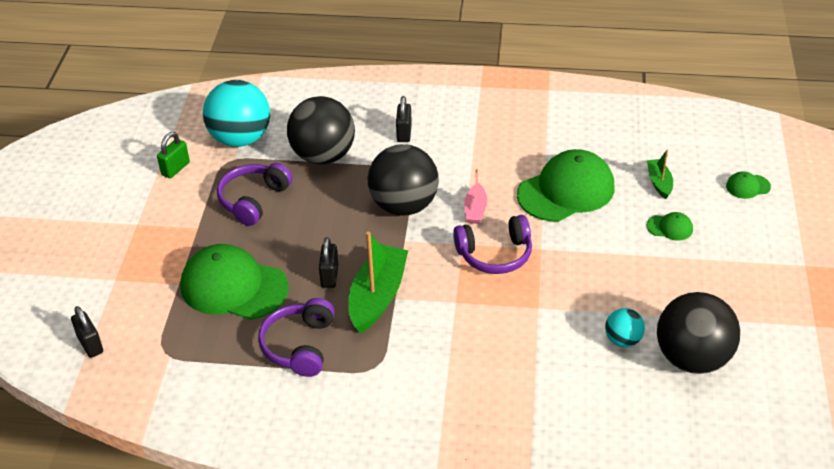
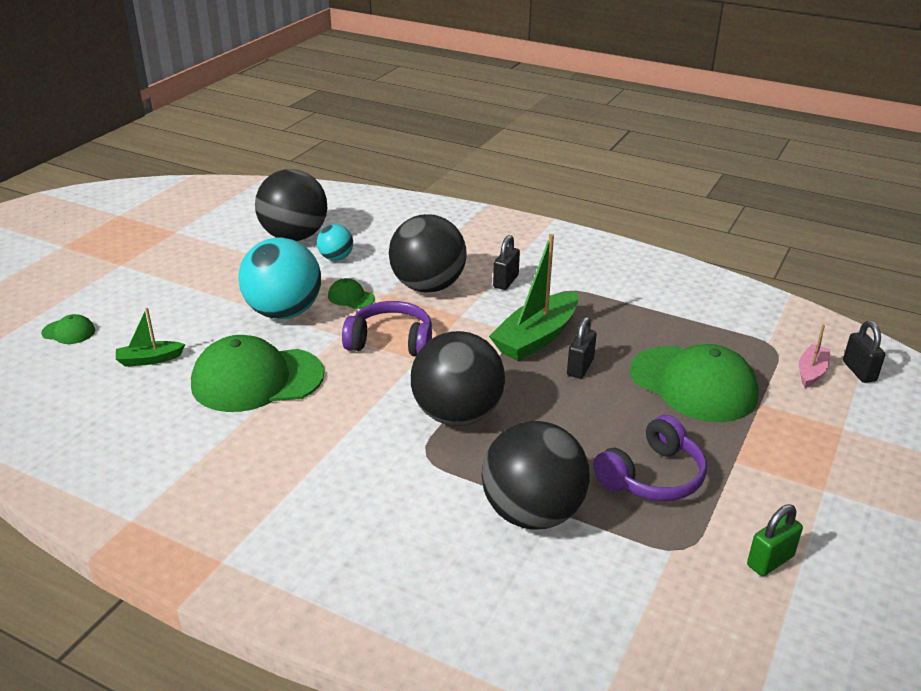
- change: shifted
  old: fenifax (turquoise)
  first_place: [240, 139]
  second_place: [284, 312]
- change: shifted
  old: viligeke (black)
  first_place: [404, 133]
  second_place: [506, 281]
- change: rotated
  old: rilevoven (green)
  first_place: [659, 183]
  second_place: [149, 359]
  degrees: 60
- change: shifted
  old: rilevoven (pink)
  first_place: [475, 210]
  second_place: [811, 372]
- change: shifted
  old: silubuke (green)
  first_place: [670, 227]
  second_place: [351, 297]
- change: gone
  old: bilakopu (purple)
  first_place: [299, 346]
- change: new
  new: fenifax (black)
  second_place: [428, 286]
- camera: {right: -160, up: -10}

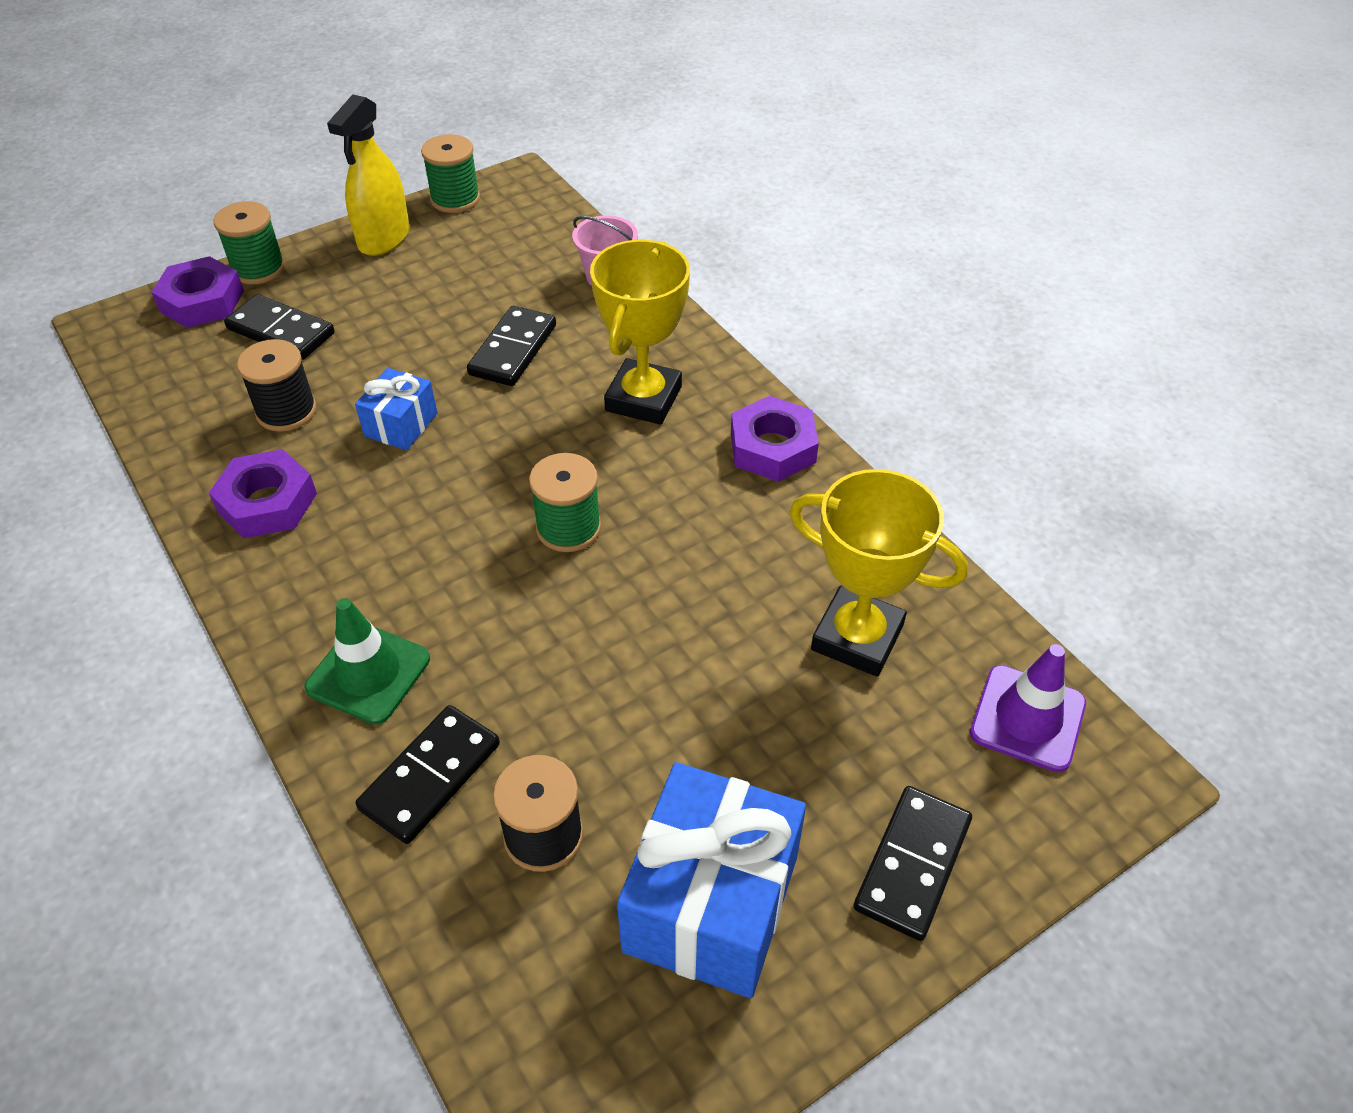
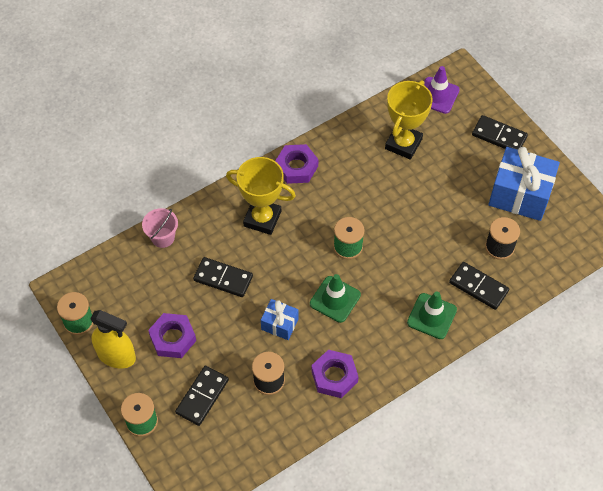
- change: shifted
  old: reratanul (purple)
  first_place: [202, 301]
  second_place: [173, 338]
- change: new
  new: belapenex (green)
  second_place: [335, 299]
- camera: {right: -90, up: 10}

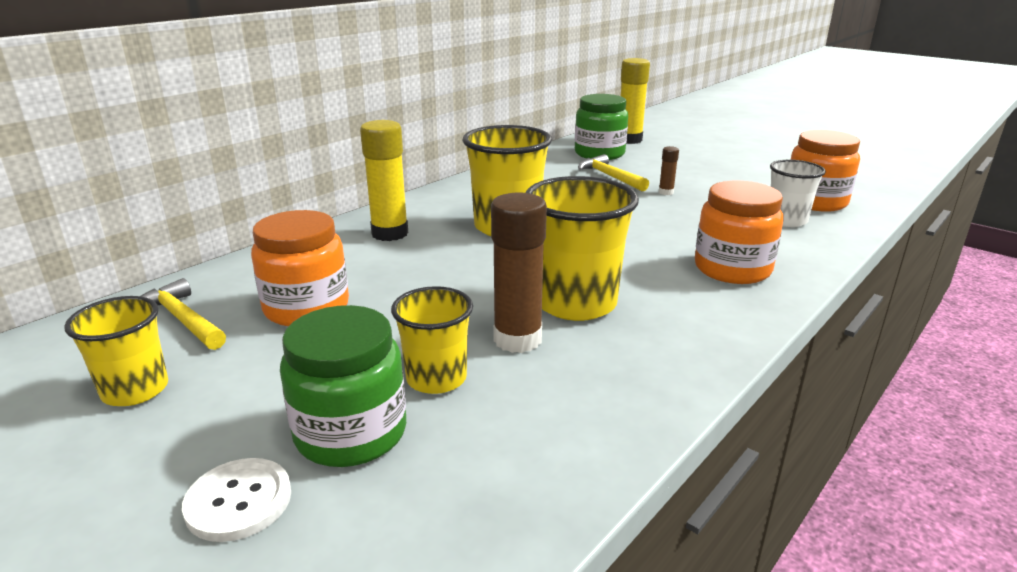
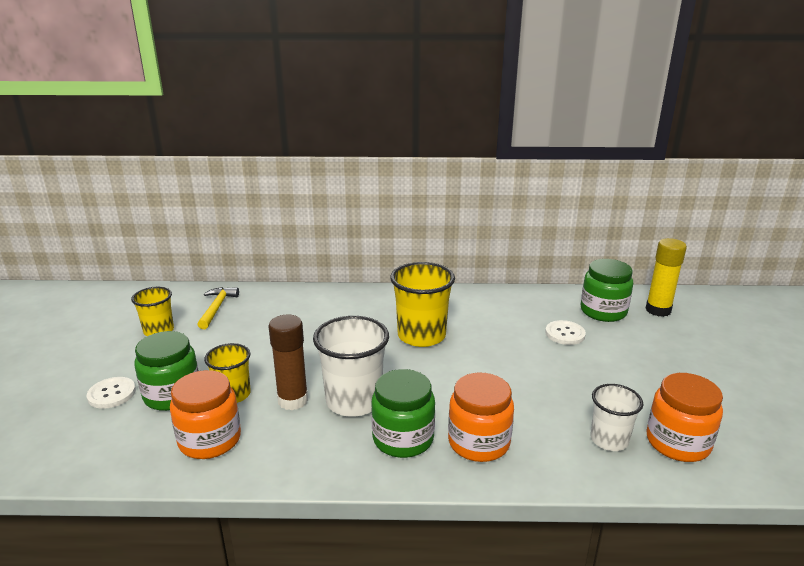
- change: gone
  old: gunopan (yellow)
  first_place: [390, 233]
- change: gone
  old: gunopan (brown)
  first_place: [666, 192]
- change: swapped
  old: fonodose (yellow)
  new: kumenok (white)
  first_place: [610, 177]
  second_place: [565, 334]
- change: repainted
  old: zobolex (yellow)
  new: zobolex (white)
  first_place: [575, 303]
  second_place: [354, 401]
- change: shifted
  old: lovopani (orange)
  first_place: [306, 308]
  second_place: [210, 440]
- change: new
  new: lovopani (green)
  second_place: [403, 439]
- camera: {right: 50, up: 0}

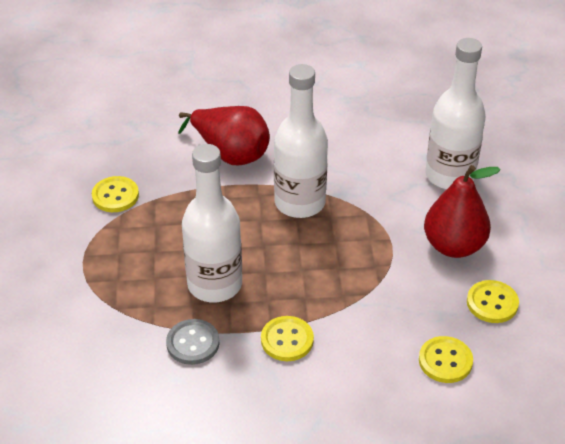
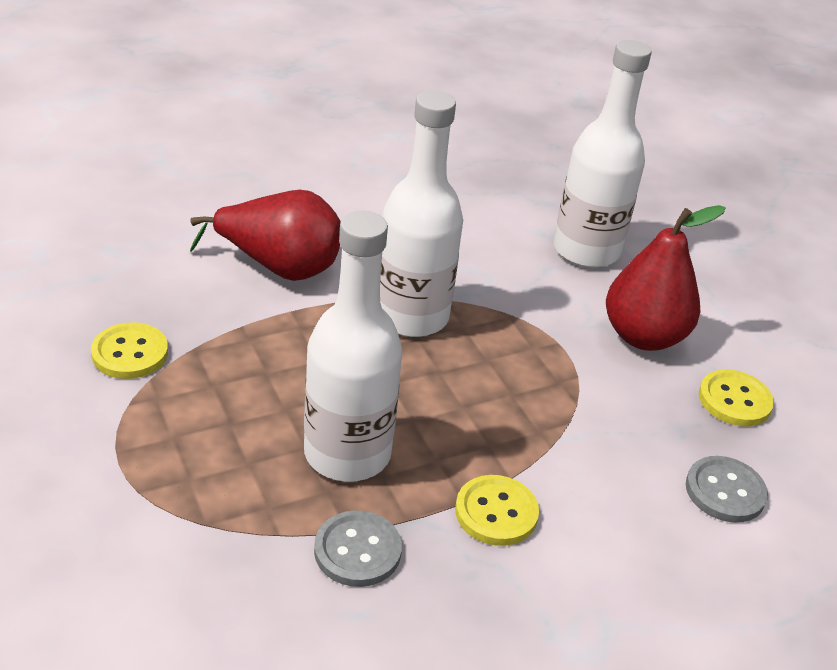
- change: repainted
  old: kumenok (yellow)
  new: kumenok (grey)
  first_place: [445, 361]
  second_place: [725, 491]
- camera: {right: -25, up: -5}

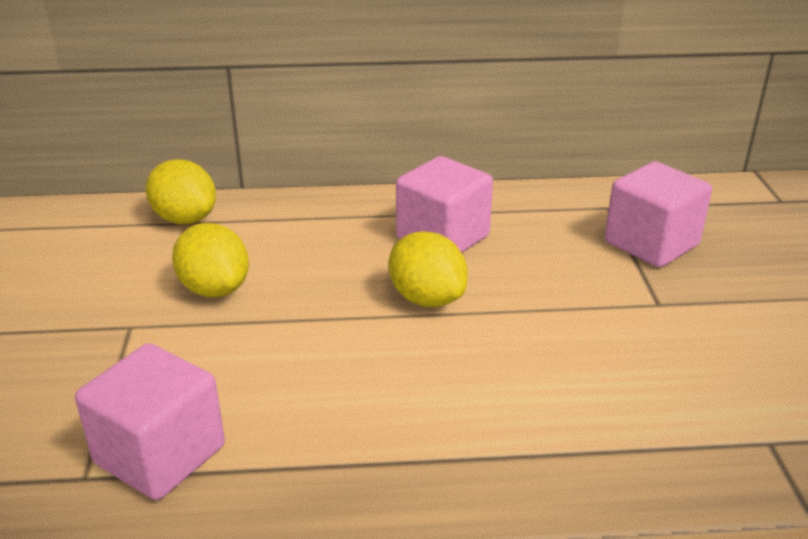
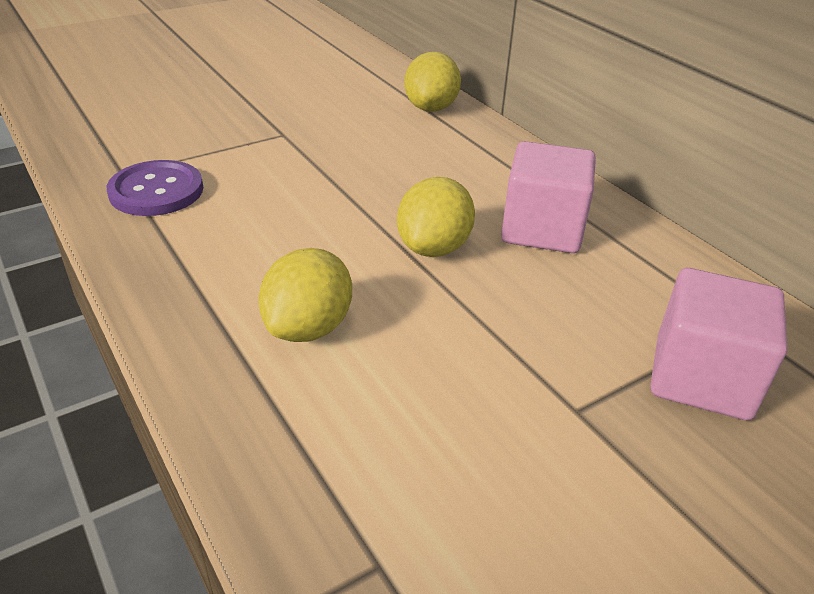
- change: shifted
  old: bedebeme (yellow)
  first_place: [214, 289]
  second_place: [309, 327]
- change: swapped
  old: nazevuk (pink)
  new: kumenok (purple)
  first_place: [160, 454]
  second_place: [156, 191]
- camera: {right: 60, up: 5}

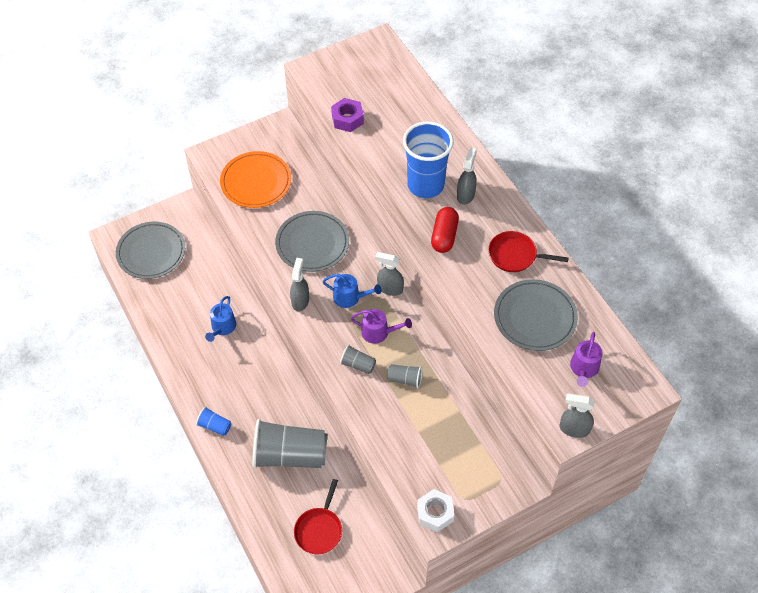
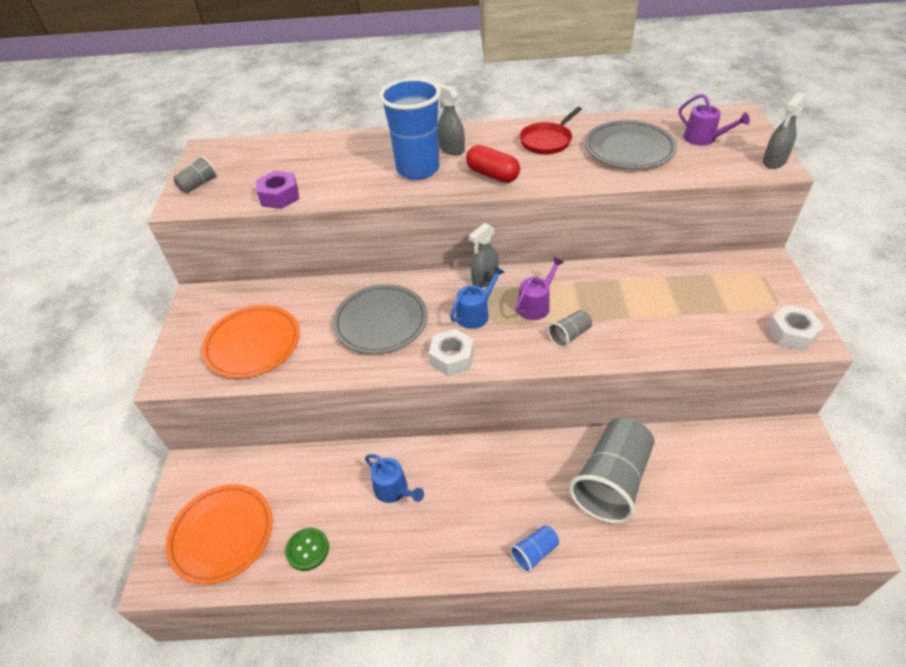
- change: repainted
  old: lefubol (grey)
  new: lefubol (orange)
  first_place: [151, 252]
  second_place: [222, 534]
- change: swapped
  old: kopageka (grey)
  new: reratanul (white)
  first_place: [300, 301]
  second_place: [452, 358]
- change: shifted
  old: zobolex (grey)
  first_place: [405, 379]
  second_place: [199, 184]
- change: gone
  old: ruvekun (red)
  first_place: [319, 530]
- change: new
  new: kumenok (green)
  second_place: [307, 549]
- camera: {right: -60, up: -10}

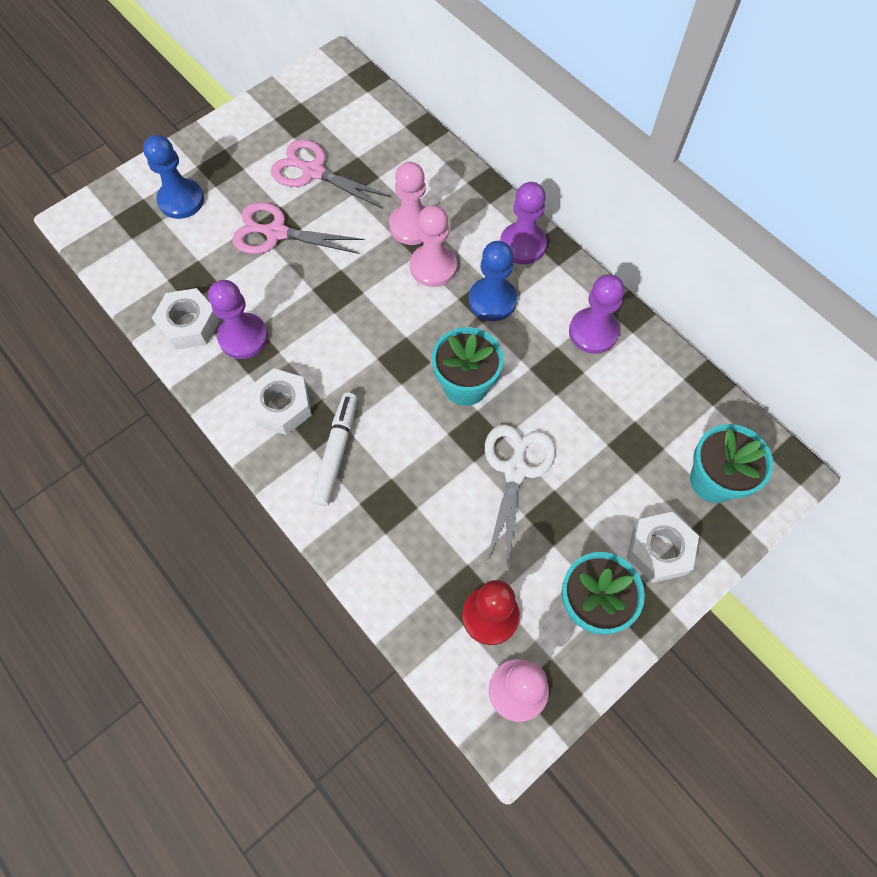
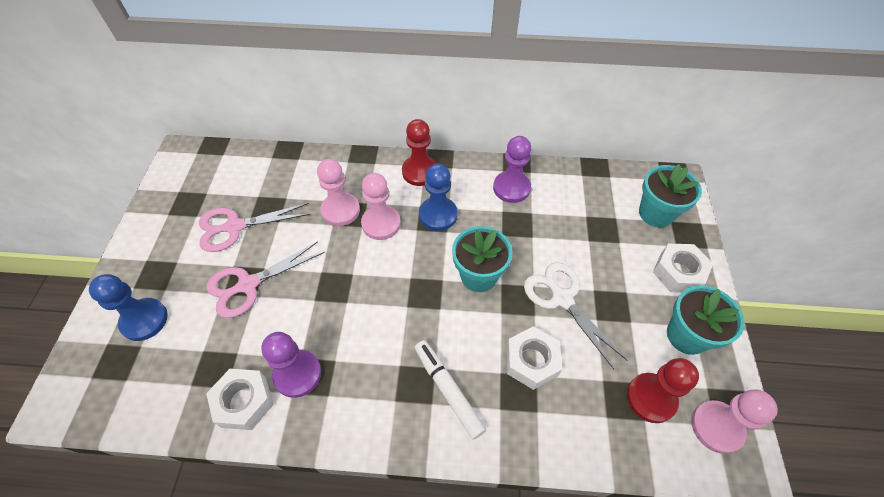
- change: repainted
  old: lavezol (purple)
  new: lavezol (red)
  first_place: [522, 245]
  second_place: [420, 172]
- change: shifted
  old: reratanul (white)
  first_place: [282, 406]
  second_place: [531, 361]
- camera: {right: -45, up: -10}

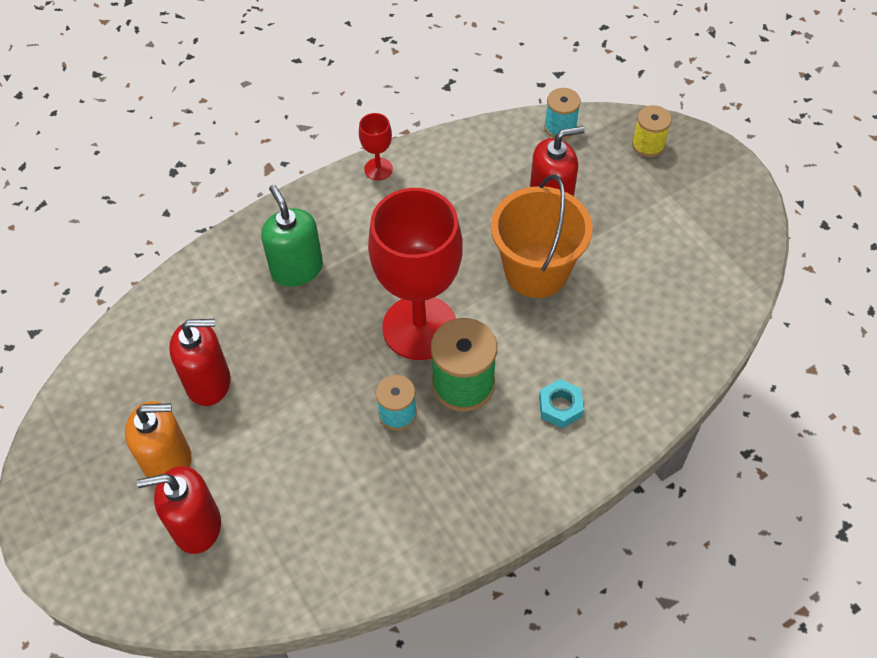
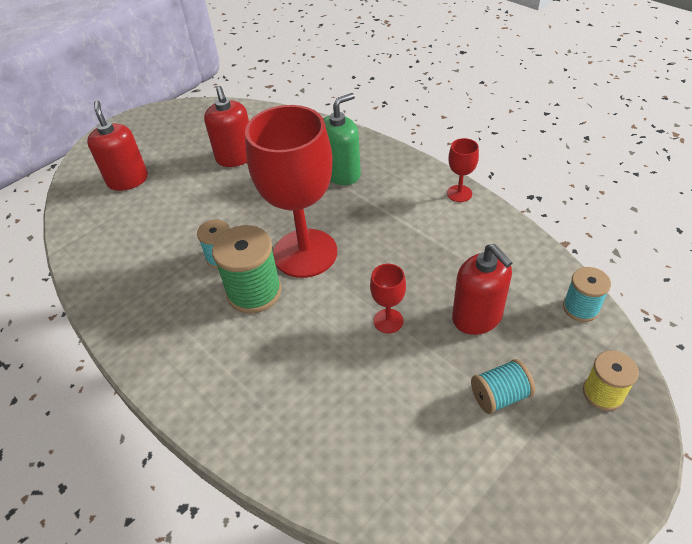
- change: swapped
  old: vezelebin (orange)
  new: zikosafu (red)
  first_place: [536, 271]
  second_place: [388, 321]
- change: gone
  old: reratanul (turquoise)
  first_place: [560, 407]
- change: gone
  old: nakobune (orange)
  first_place: [168, 462]
- change: new
  new: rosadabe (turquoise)
  second_place: [499, 396]
- camera: {right: 80, up: -10}

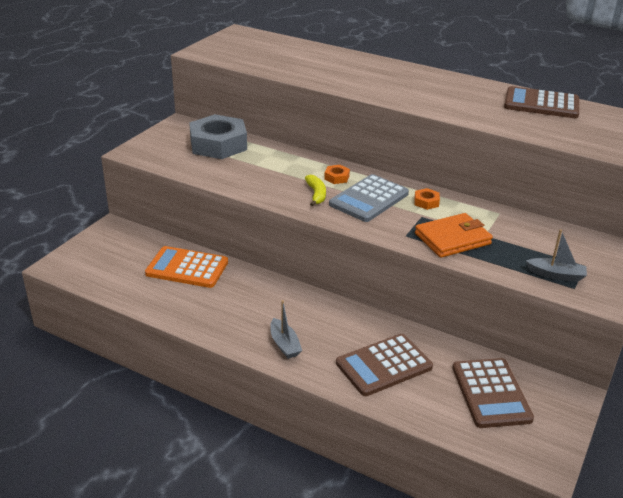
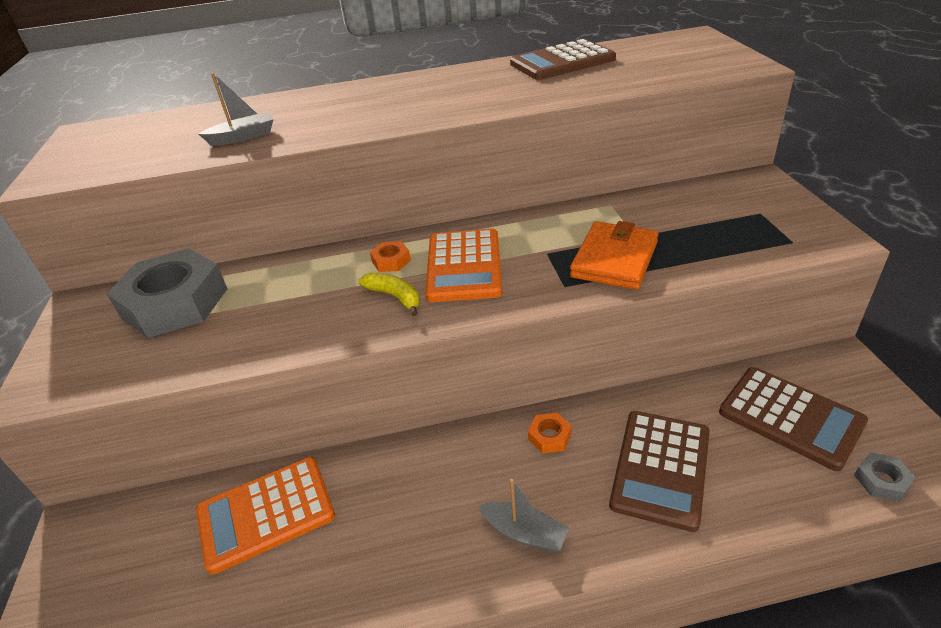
- change: repainted
  old: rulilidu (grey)
  new: rulilidu (orange)
  first_place: [369, 199]
  second_place: [464, 266]
- change: shifted
  old: reratanul (orange)
  first_place: [426, 202]
  second_place: [549, 436]
- change: shifted
  old: rilevoven (grey)
  first_place: [556, 275]
  second_place: [243, 137]
- change: new
  new: reratanul (grey)
  second_place: [881, 480]
- camera: {right: -35, up: 5}

